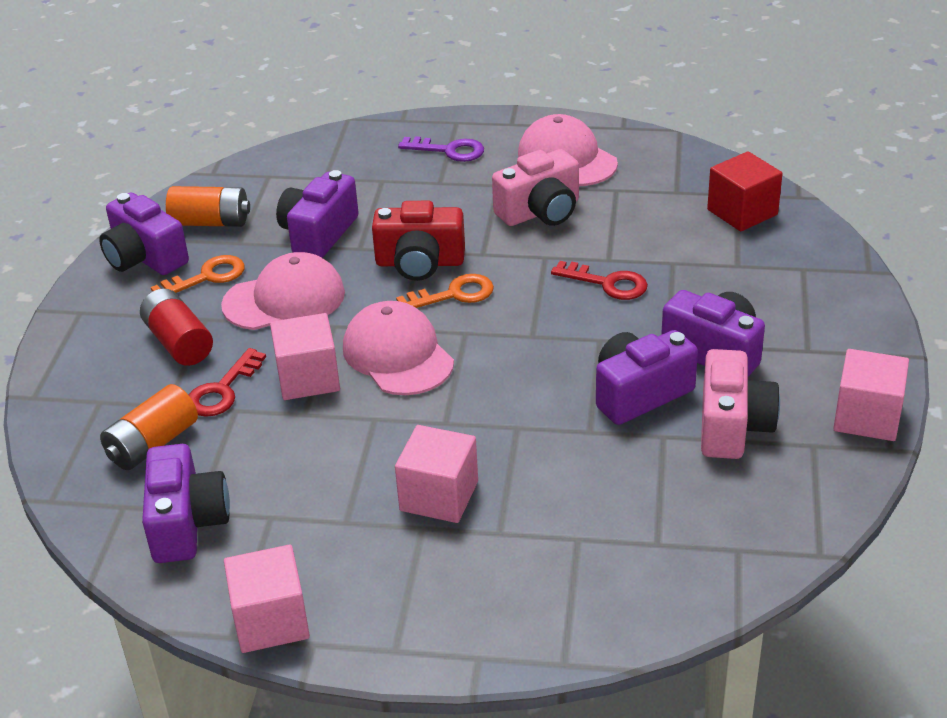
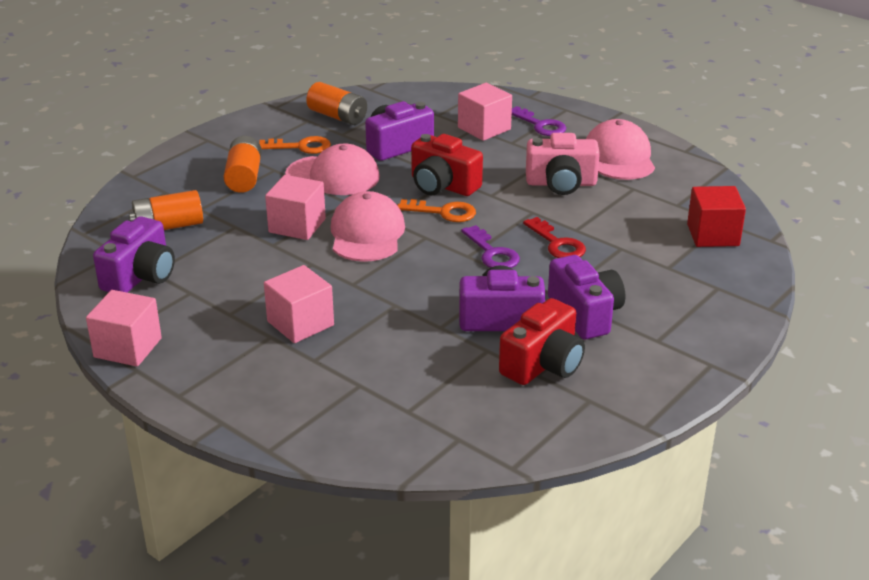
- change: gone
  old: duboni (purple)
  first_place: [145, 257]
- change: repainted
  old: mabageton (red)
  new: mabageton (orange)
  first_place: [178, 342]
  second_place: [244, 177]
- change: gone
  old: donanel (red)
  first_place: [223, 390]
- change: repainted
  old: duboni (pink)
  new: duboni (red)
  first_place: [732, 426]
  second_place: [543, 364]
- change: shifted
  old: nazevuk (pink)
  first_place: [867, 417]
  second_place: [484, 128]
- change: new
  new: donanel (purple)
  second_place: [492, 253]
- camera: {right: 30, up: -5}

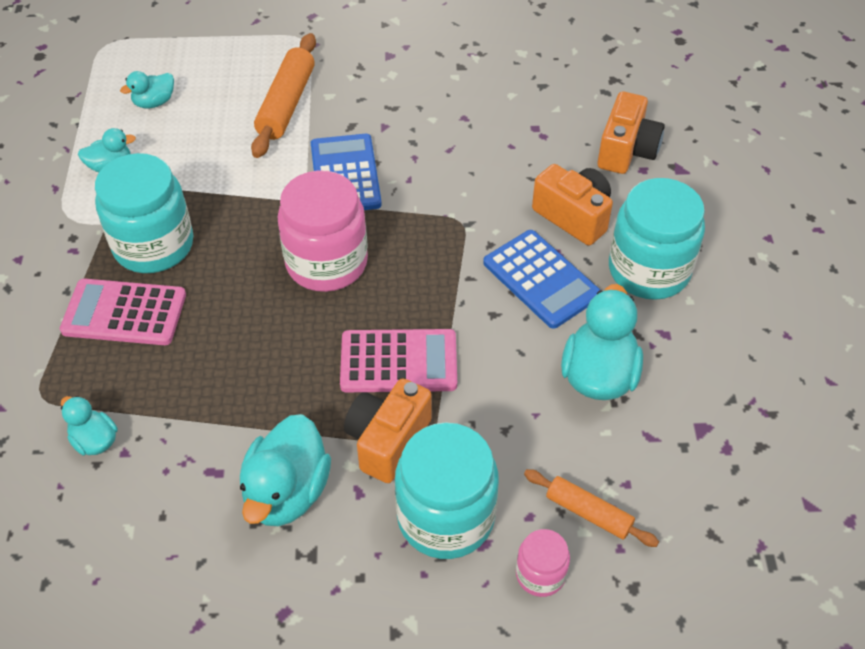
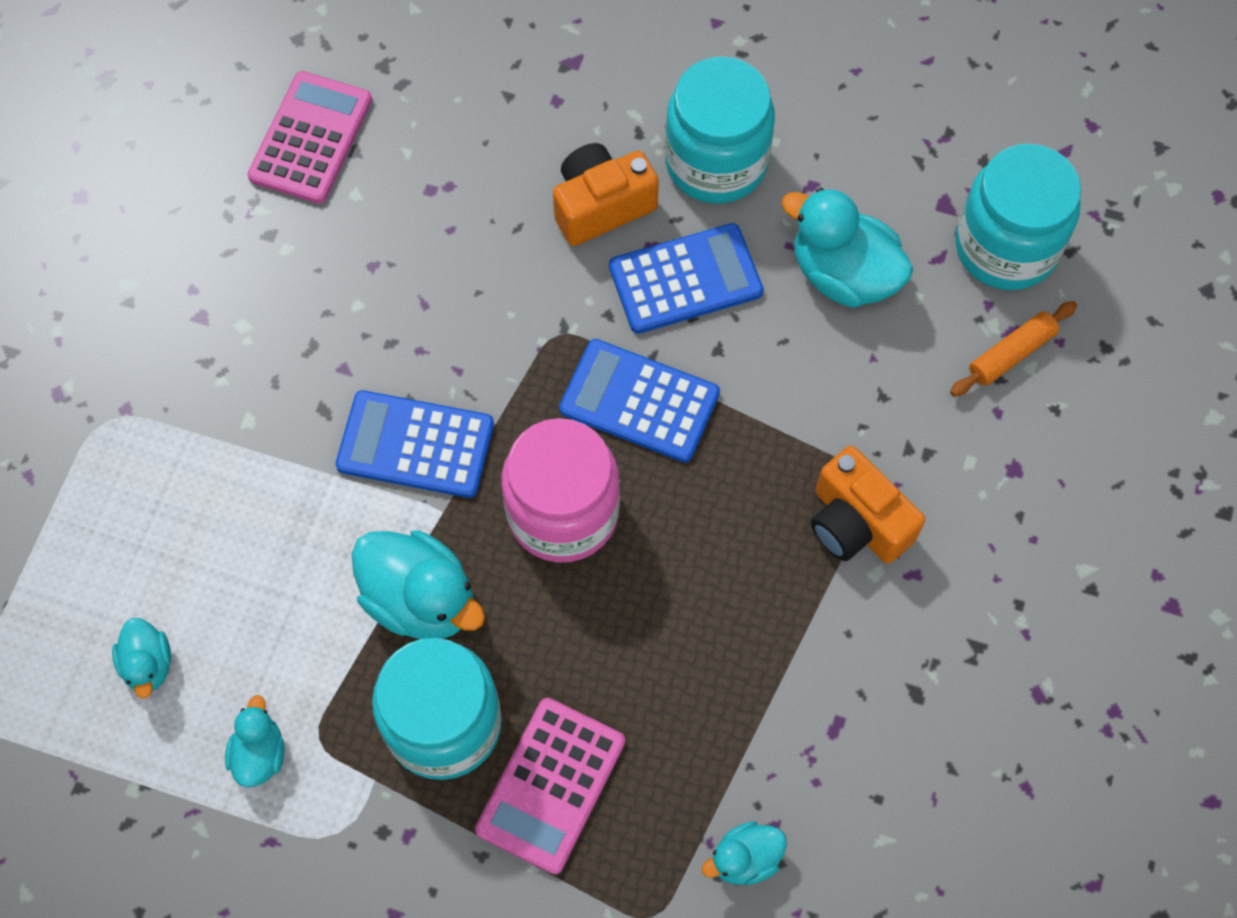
- change: gone
  old: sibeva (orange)
  first_place: [286, 104]
- change: gone
  old: duboni (orange)
  first_place: [626, 151]
- change: shifted
  old: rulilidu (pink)
  first_place: [398, 362]
  second_place: [311, 138]
- change: shifted
  old: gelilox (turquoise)
  first_place: [287, 492]
  second_place: [421, 600]
- change: shifted
  old: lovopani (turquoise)
  first_place: [445, 517]
  second_place: [1006, 247]
- change: gone
  old: lovopani (pink)
  first_place: [540, 574]
- change: new
  new: rulilidu (blue)
  second_place: [639, 401]
- camera: {right: -70, up: 15}

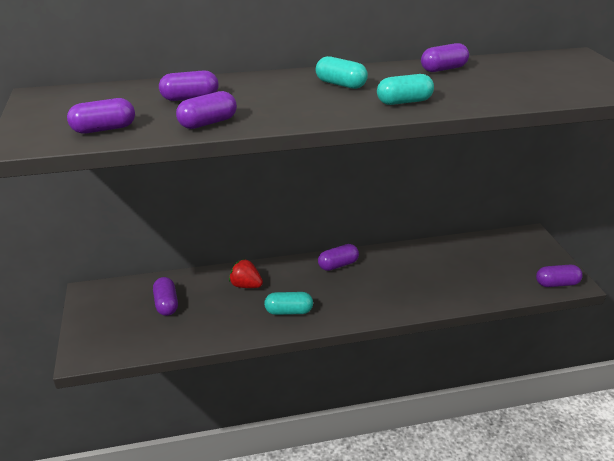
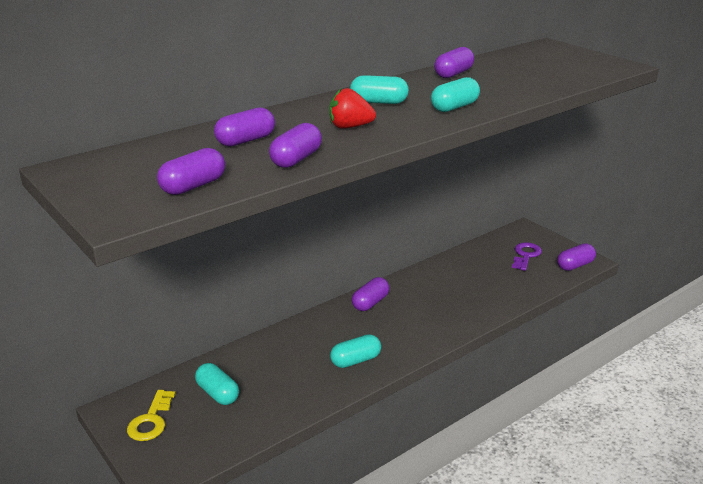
- change: shifted
  old: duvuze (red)
  first_place: [246, 285]
  second_place: [350, 127]
- change: repainted
  old: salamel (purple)
  new: salamel (turquoise)
  first_place: [166, 304]
  second_place: [218, 393]
- change: new
  new: donanel (purple)
  second_place: [526, 255]
- change: new
  new: donanel (yellow)
  second_place: [151, 420]
- camera: {right: -25, up: -5}

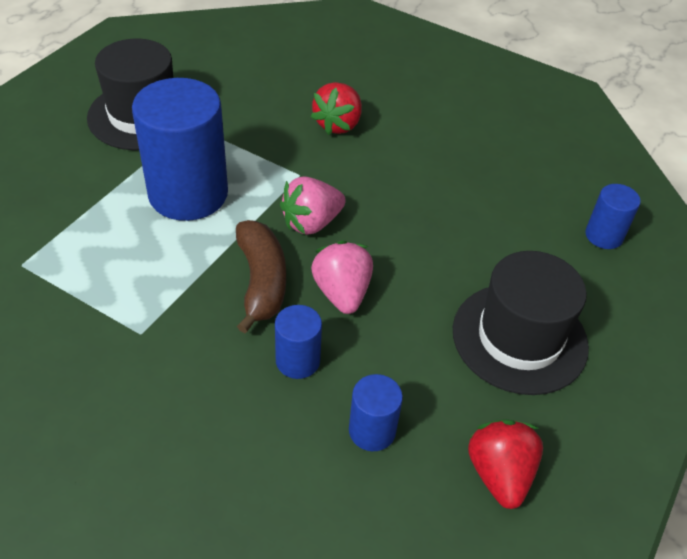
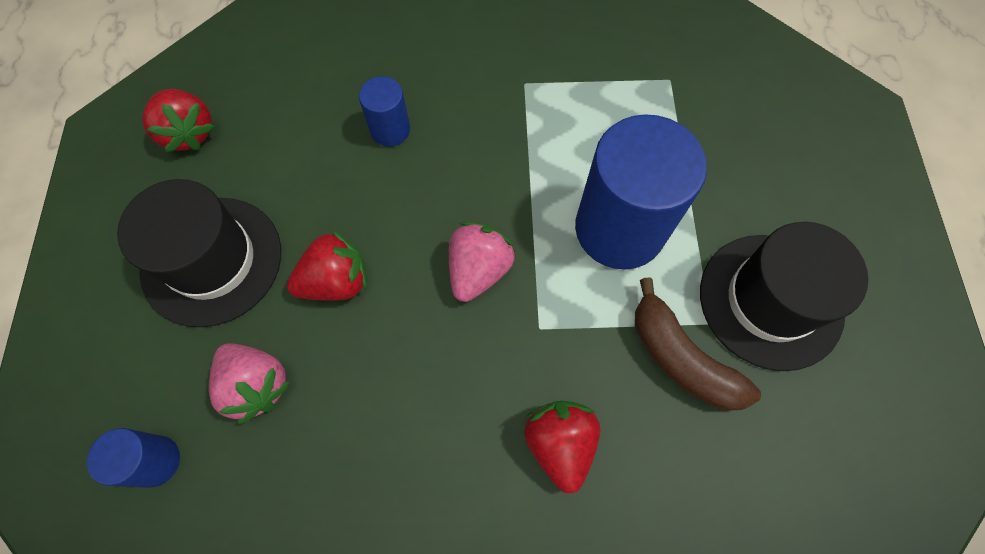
- change: shifted
  old: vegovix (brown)
  first_place: [261, 282]
  second_place: [681, 358]
- change: shifted
  old: duvuze (pink)
  first_place: [342, 293]
  second_place: [256, 385]
- change: gone
  old: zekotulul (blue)
  first_place: [372, 431]
- change: new
  new: duvuze (red)
  second_place: [336, 281]
- camera: {right: 150, up: 20}

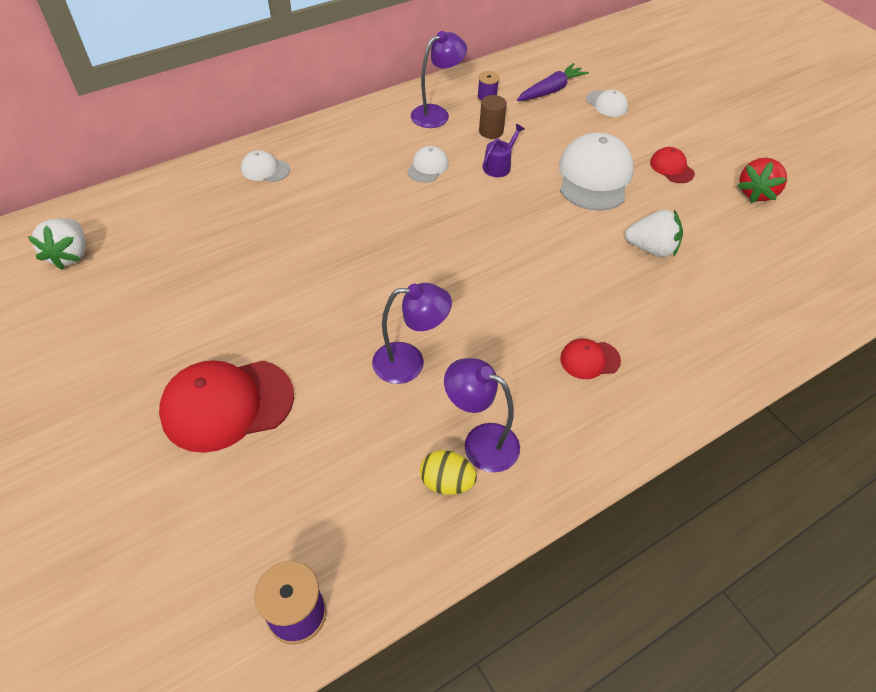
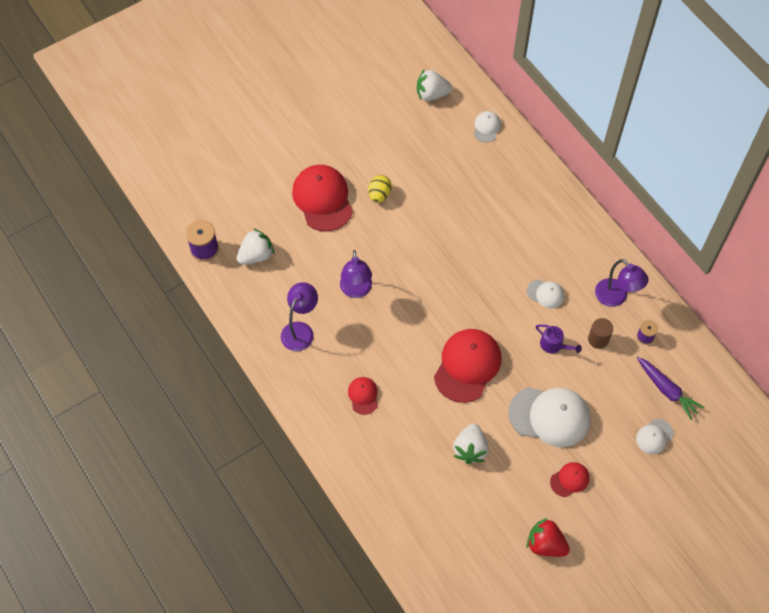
- change: shifted
  old: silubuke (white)
  first_place: [265, 169]
  second_place: [486, 127]
- change: shifted
  old: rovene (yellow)
  first_place: [446, 482]
  second_place: [379, 195]
- change: new
  new: duvuze (white)
  second_place: [256, 255]
- change: new
  new: silubuke (red)
  second_place: [467, 366]
- camera: {right: 90, up: 10}

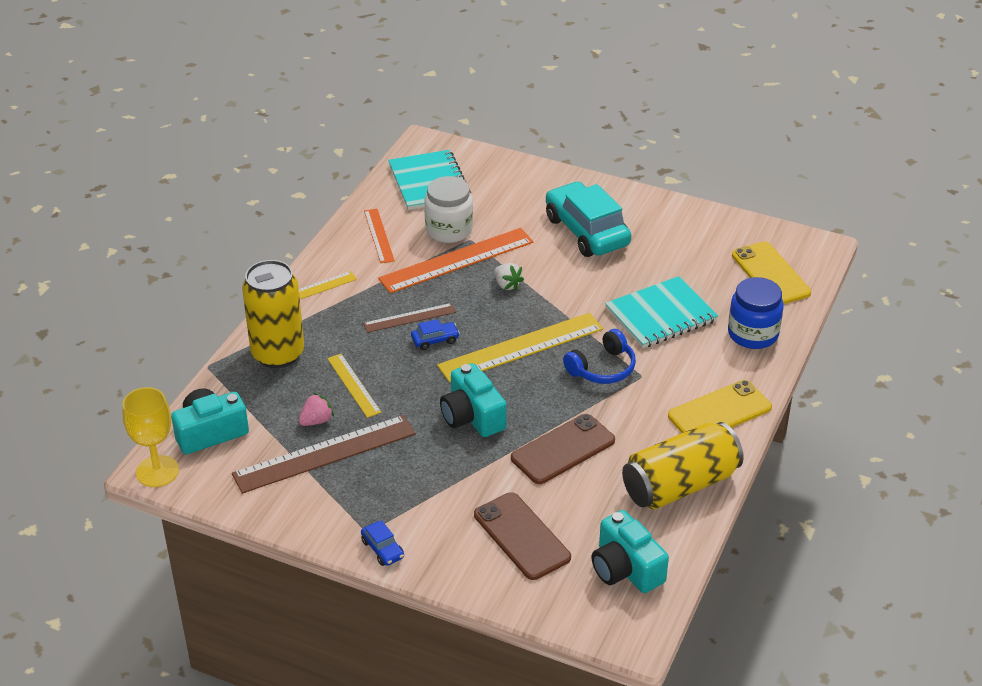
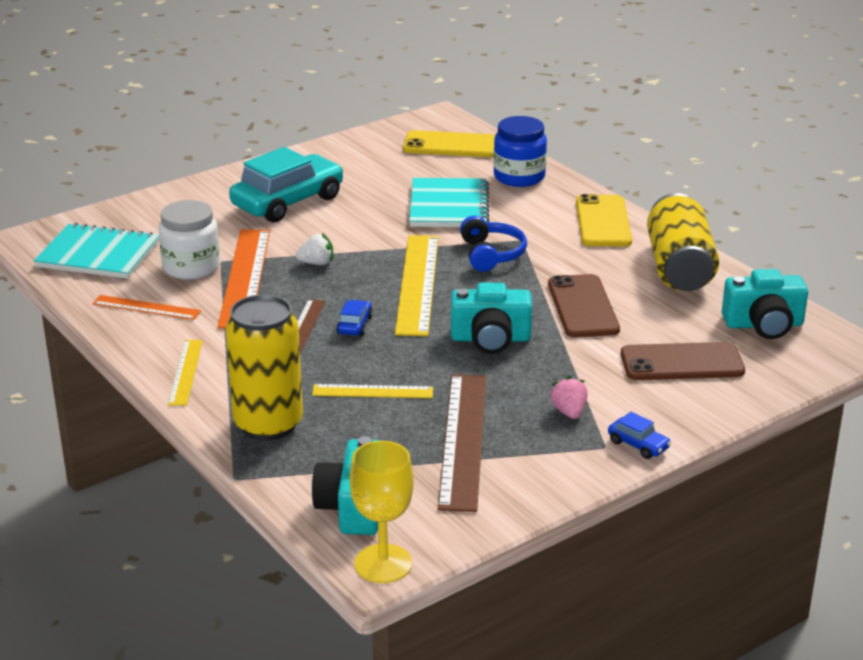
- change: rotated
  old: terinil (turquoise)
  first_place: [586, 231]
  second_place: [288, 202]
  degrees: 135
- change: shifted
  old: duvuze (pink)
  first_place: [316, 421]
  second_place: [569, 412]
- change: rotated
  old: terinil (blue)
  first_place: [382, 549]
  second_place: [638, 445]
  degrees: 45
- camera: {right: -60, up: -10}

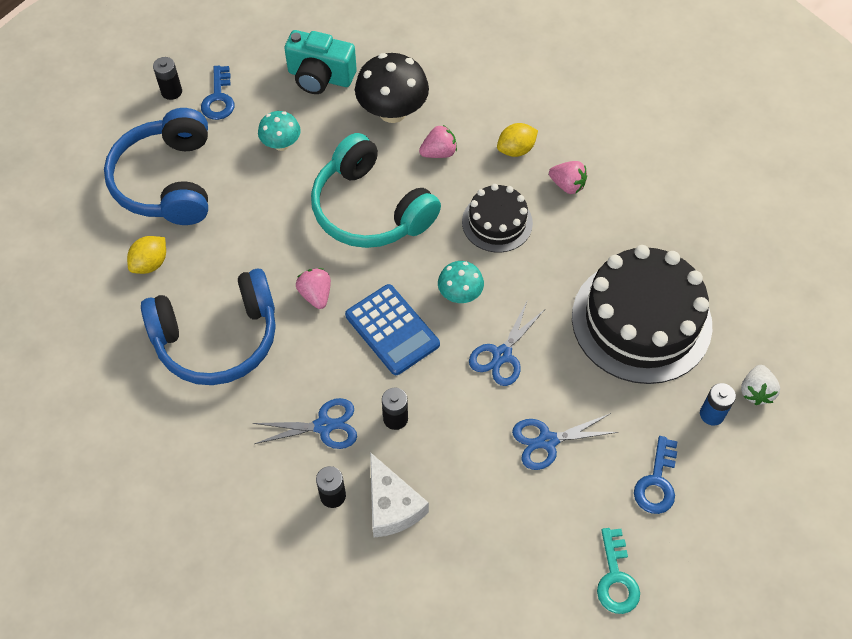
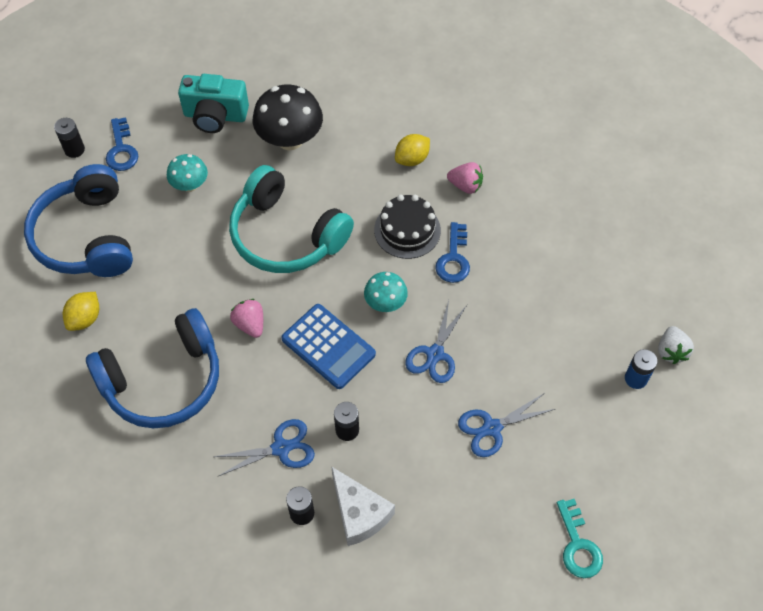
- change: gone
  old: duvuze (pink)
  first_place: [439, 152]
- change: gone
  old: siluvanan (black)
  first_place: [641, 321]
- change: shifted
  old: donanel (blue)
  first_place: [656, 482]
  second_place: [453, 258]
- camera: {right: -10, up: 0}

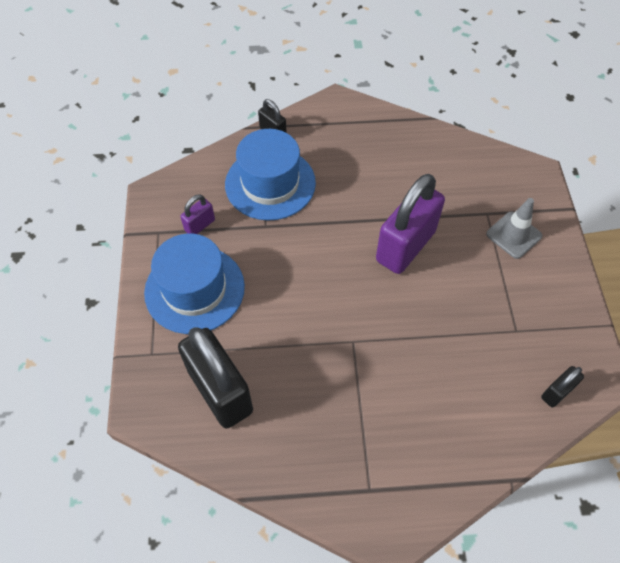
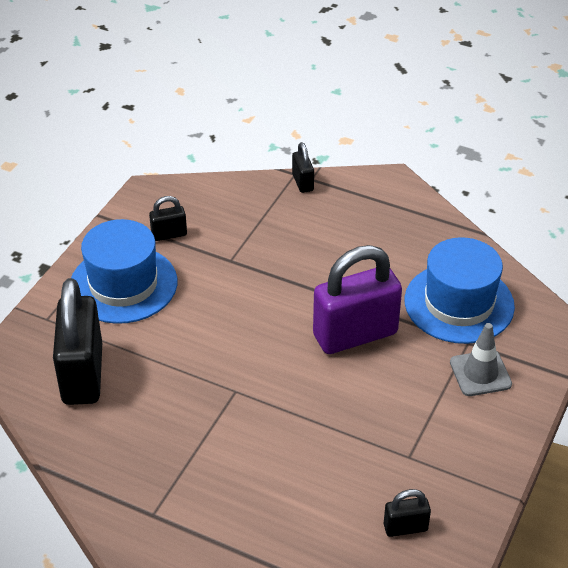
- change: shifted
  old: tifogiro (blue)
  first_place: [270, 183]
  second_place: [459, 303]
- change: repainted
  old: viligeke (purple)
  new: viligeke (black)
  first_place: [200, 225]
  second_place: [169, 234]
- camera: {right: 30, up: -15}

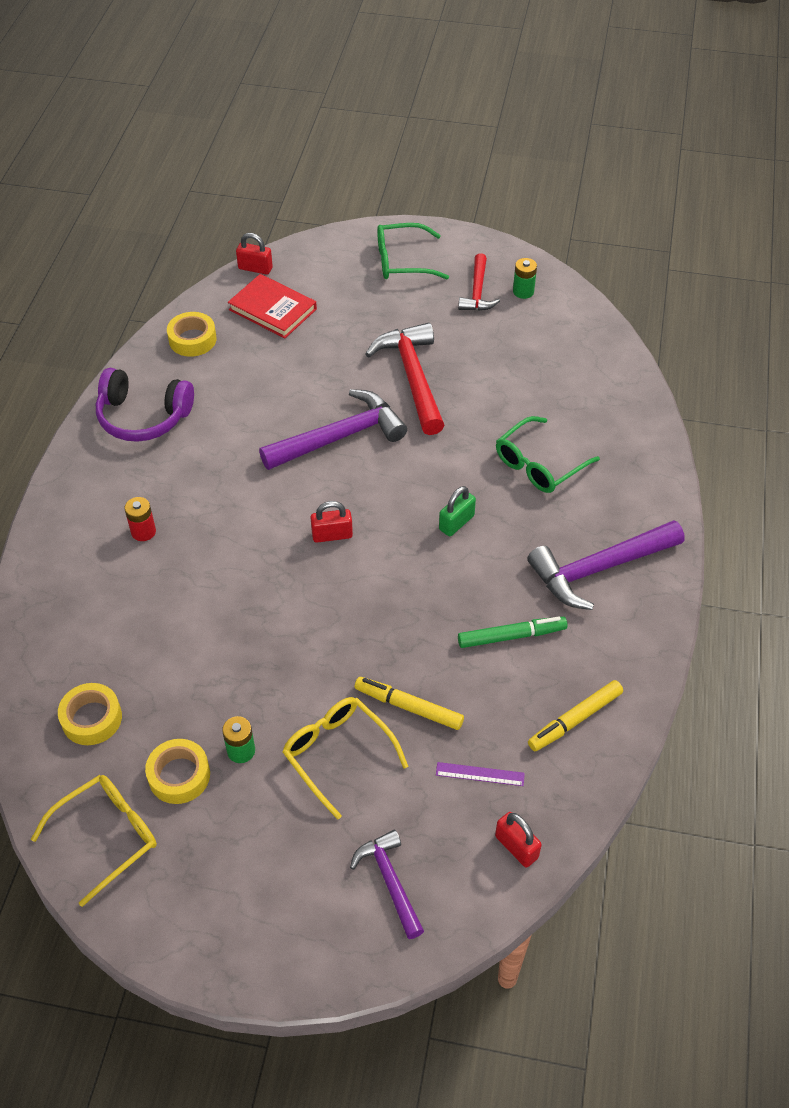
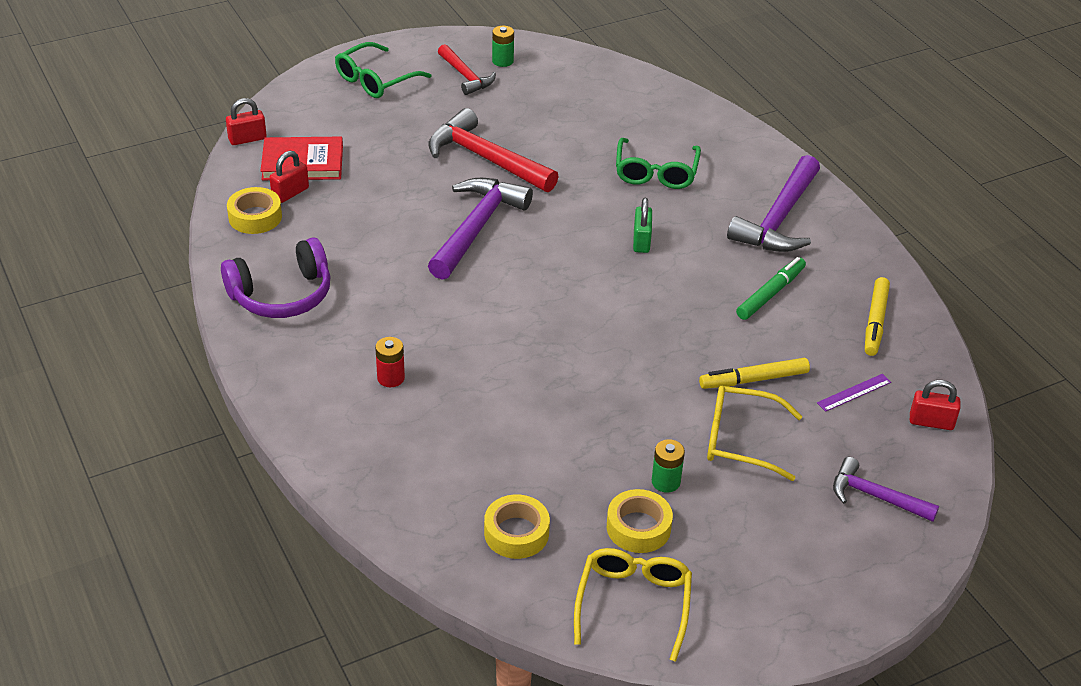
- change: shifted
  old: viligeke (red)
  first_place: [332, 535]
  second_place: [290, 193]
- camera: {right: -40, up: -10}

